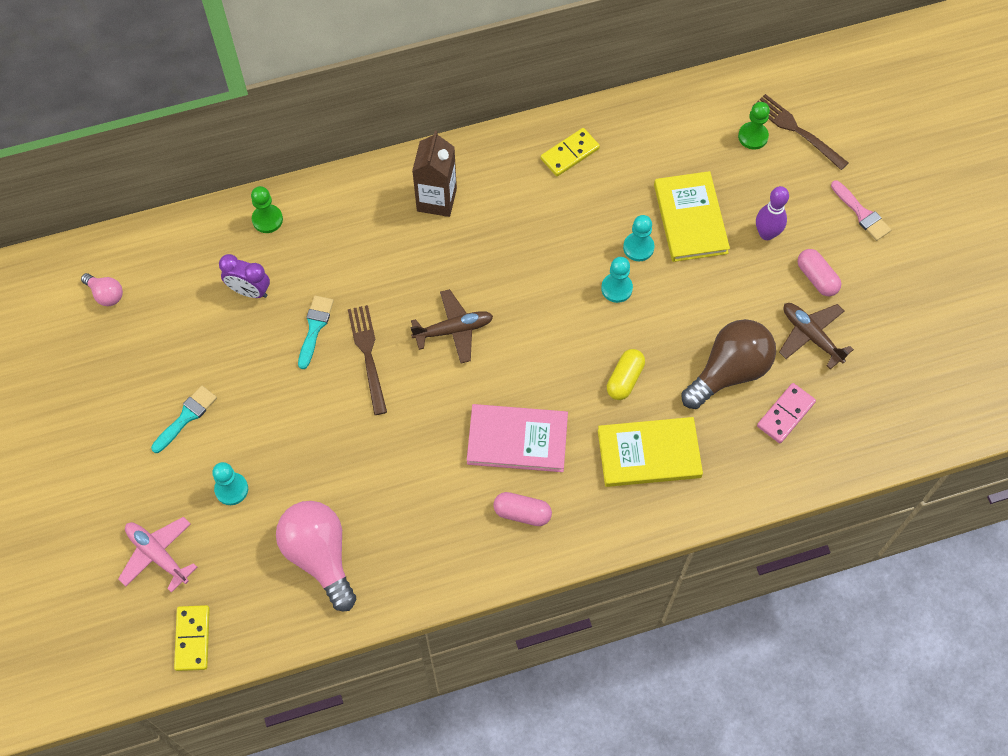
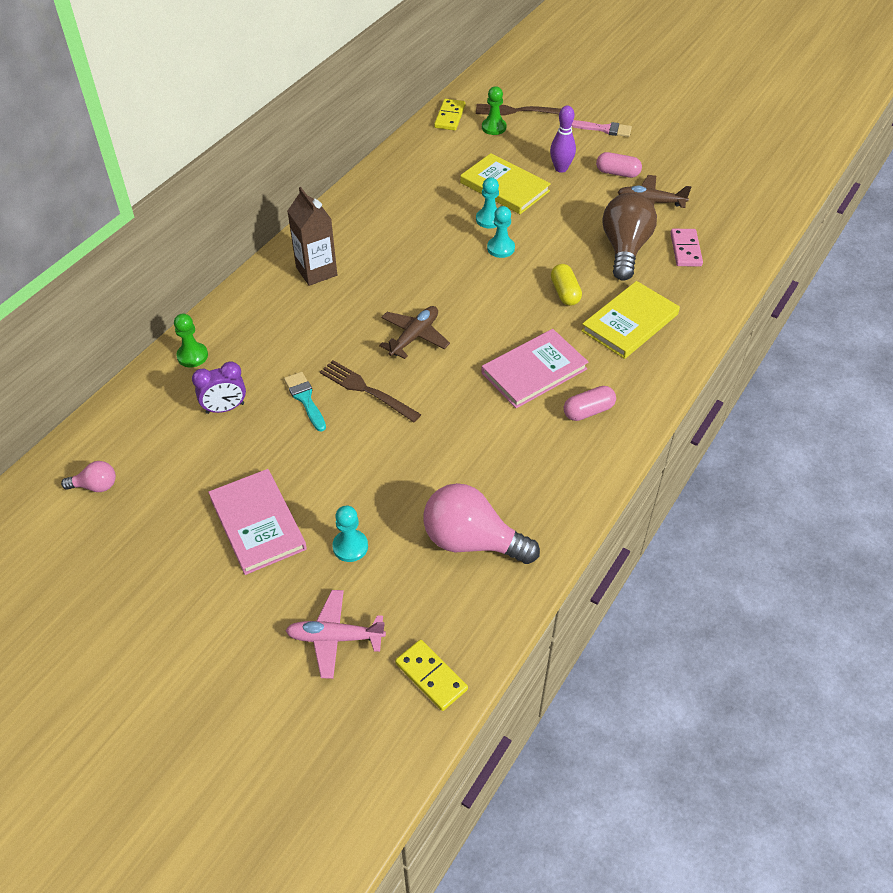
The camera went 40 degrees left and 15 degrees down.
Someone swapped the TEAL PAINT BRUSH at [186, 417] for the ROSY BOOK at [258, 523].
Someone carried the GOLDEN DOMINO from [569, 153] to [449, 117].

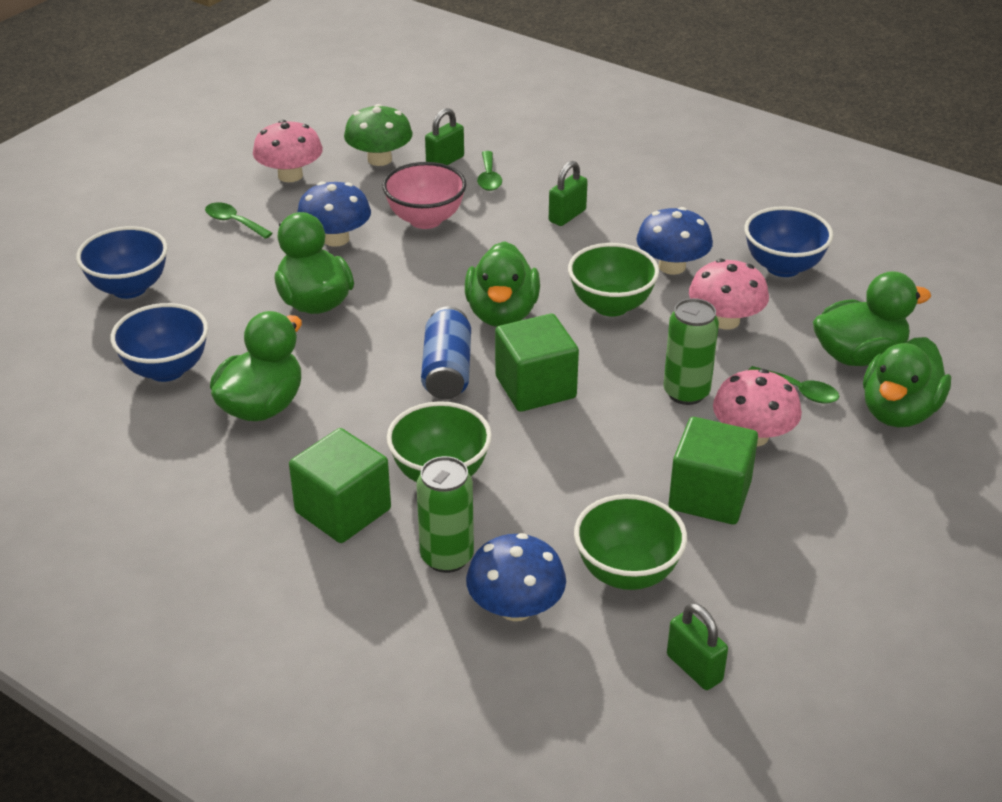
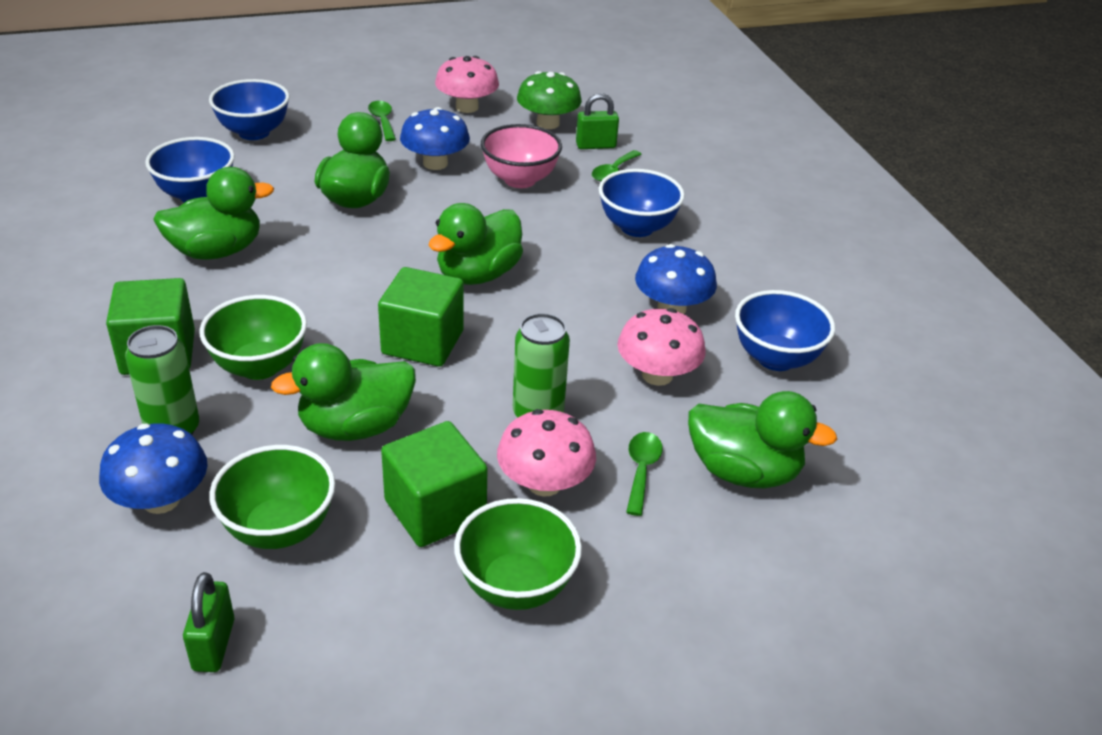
The camera went 35 degrees right and 0 degrees up.
Someone took away the BLUE TIN at [447, 370].
Someone swapped the GREEN PADLOCK at [567, 216] for the BLUE SERVING BOWL at [637, 227].
Someone carried the GREEN SERVING BOWL from [611, 305] to [516, 586].
Someone rotated the GREEN TEASPOON at [799, 391] by 150 degrees counterclockwise.
Someone carried the GREEN RUBBER DUCK from [899, 412] to [355, 426].

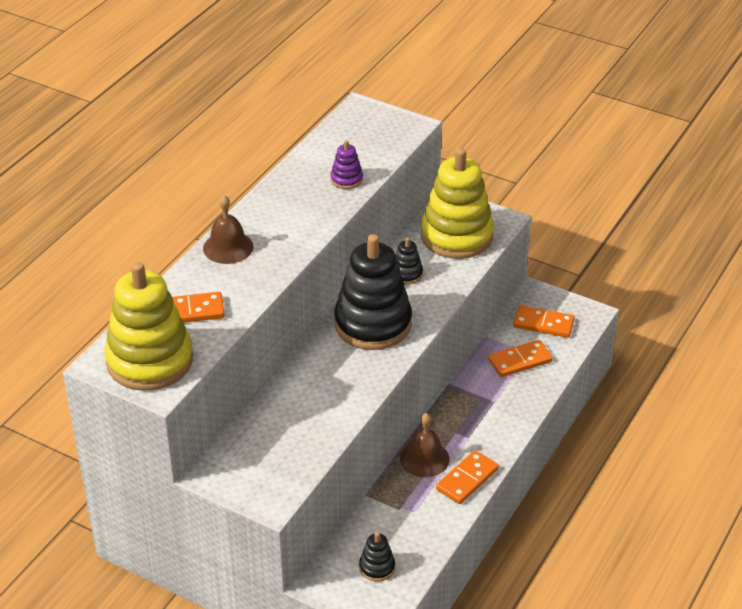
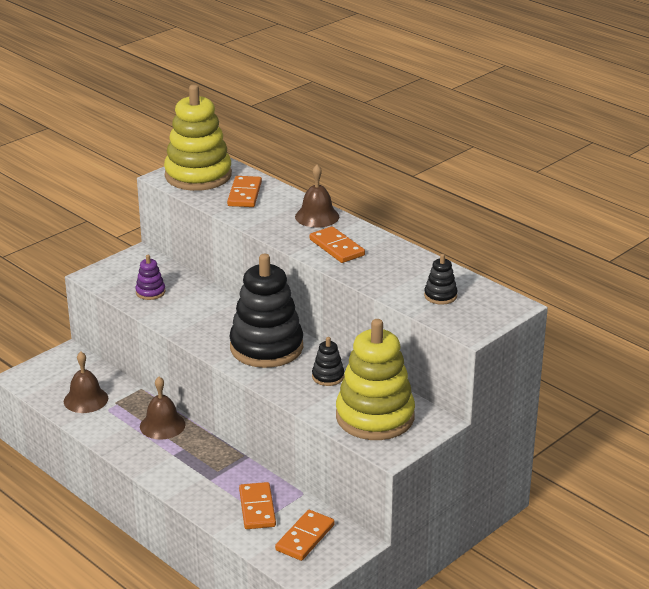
The camera went 105 degrees right and 10 degrees down.
Someone carried the VIOLET STACKING RINGS from [346, 179] to [150, 292].
Someone carried the BLACK STACKING RINGS from [377, 567] to [440, 296].
Someone carried the BRIGHT ORANGE DOMINO from [467, 479] to [336, 247].
Someone put down the DARK BROWN BELL at [86, 399].

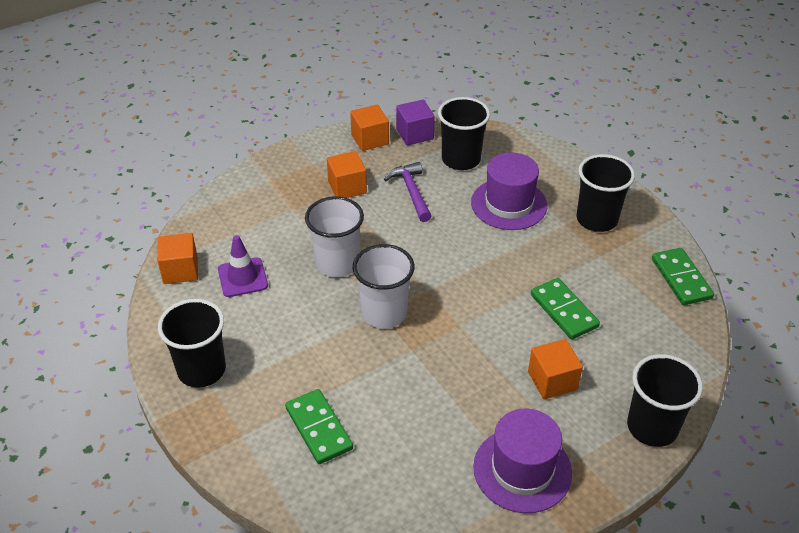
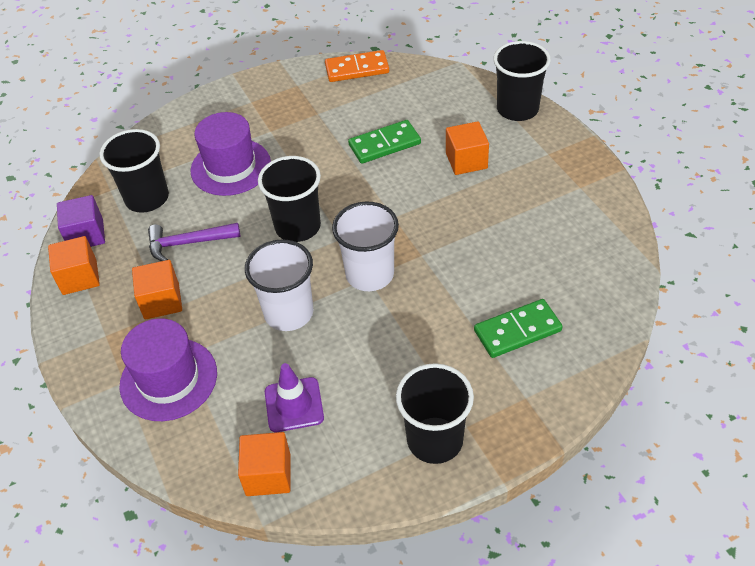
The camera went 80 degrees left and 5 degrees up.
Someone carried the VIOLET HAT from [522, 470] to [168, 379].
Someone carried the BLACK BEAKER from [596, 219] to [298, 227].
Someone repainted the GREEN DOMINO at [681, 278], which became the BRIGHT ORANGE DOMINO at [357, 69].

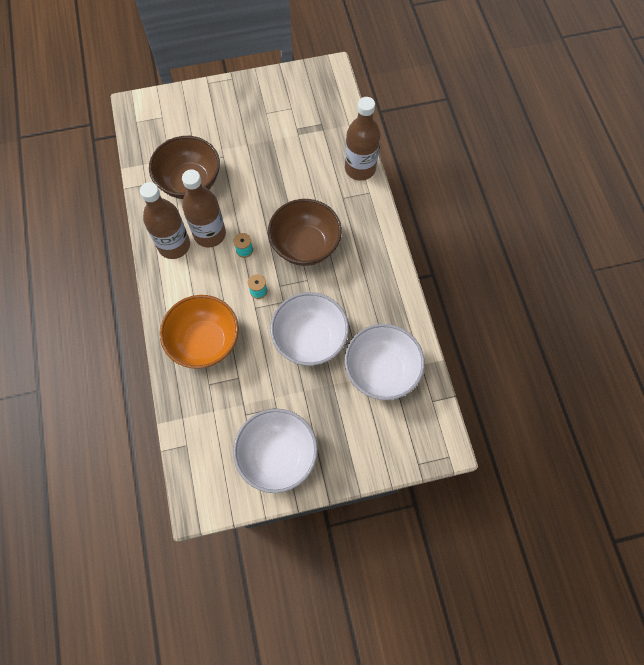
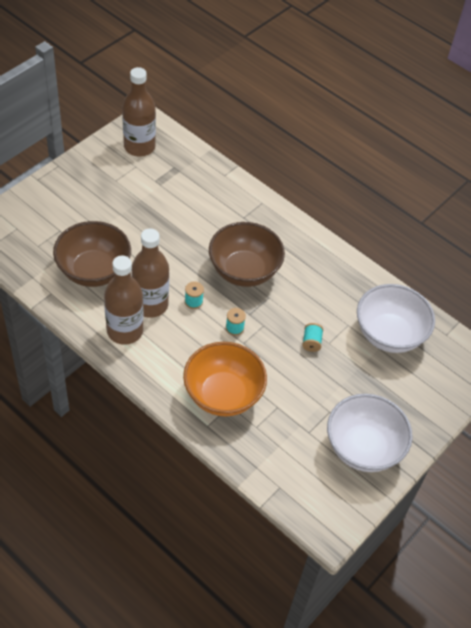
The camera went 40 degrees left and 15 degrees down.
Someone swapped the WHITE SERVING BOWL at [310, 339] for the TEAL SPOOL at [311, 342].
Someone carried the DARK BROWN FLASK from [360, 168] to [139, 147].

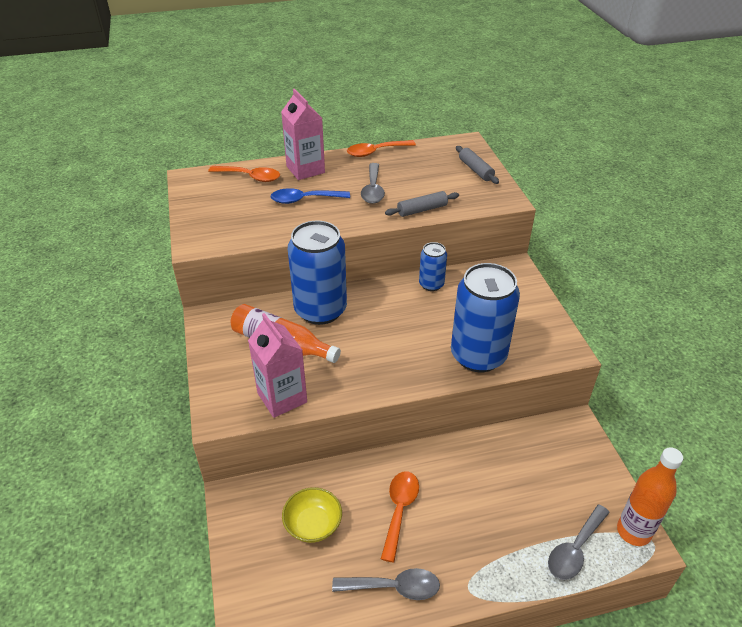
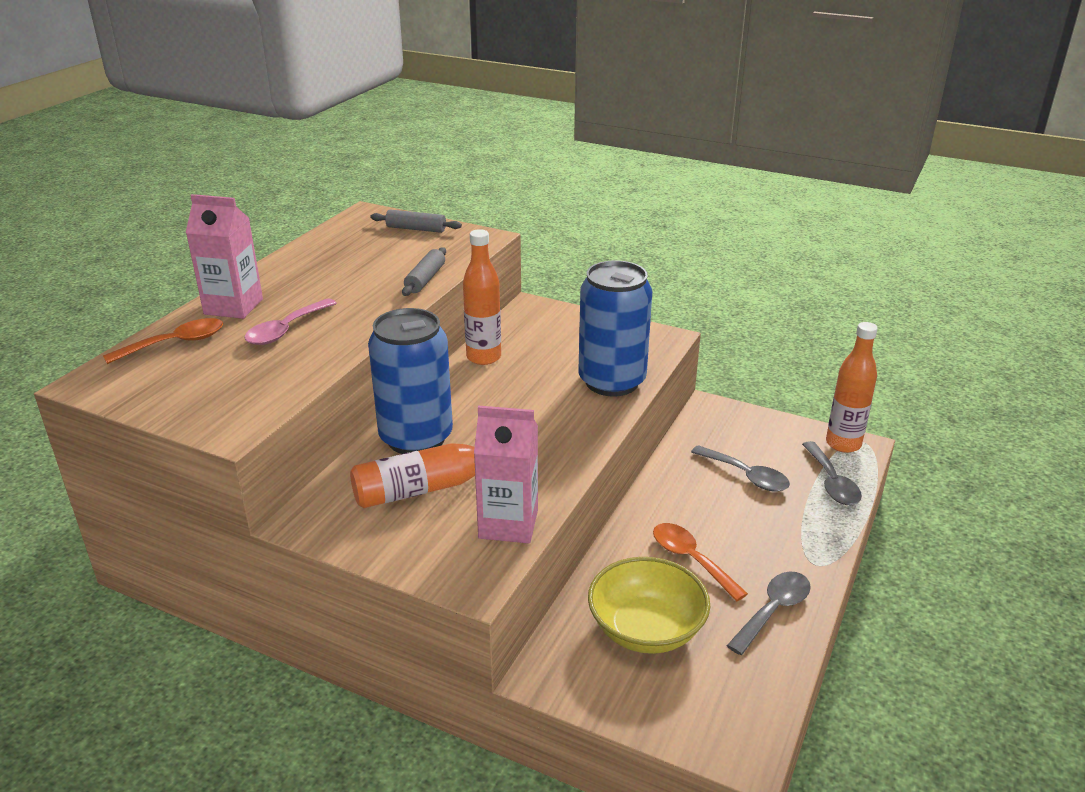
The camera went 50 degrees left and 10 degrees down.
Someone repainted the BLUE TEASPOON at [304, 200], which became the ROSY TEASPOON at [286, 330].
Someone scaled the GOLDEN SERVING BOWL at [313, 524] by 1.53.
Someone took away the BRIGHT ORANGE TEASPOON at [376, 152].
Someone carried the ASH-GREY TEASPOON from [373, 189] to [746, 476].
Someone swapped the BLUE TIN at [431, 284] for the BRIGHT ORANGE FLASK at [483, 357].

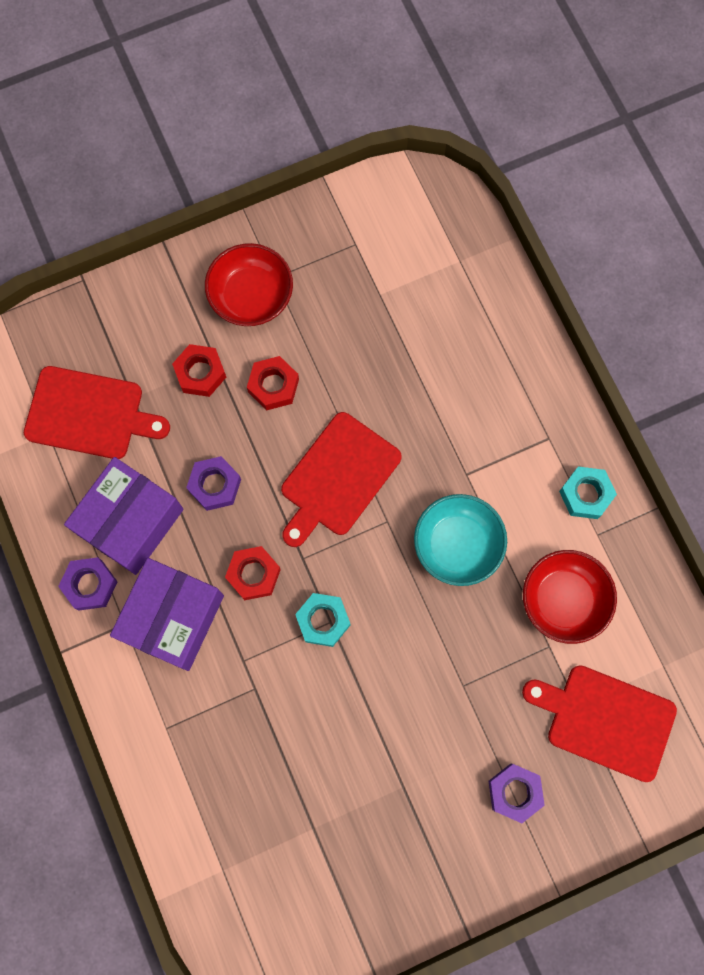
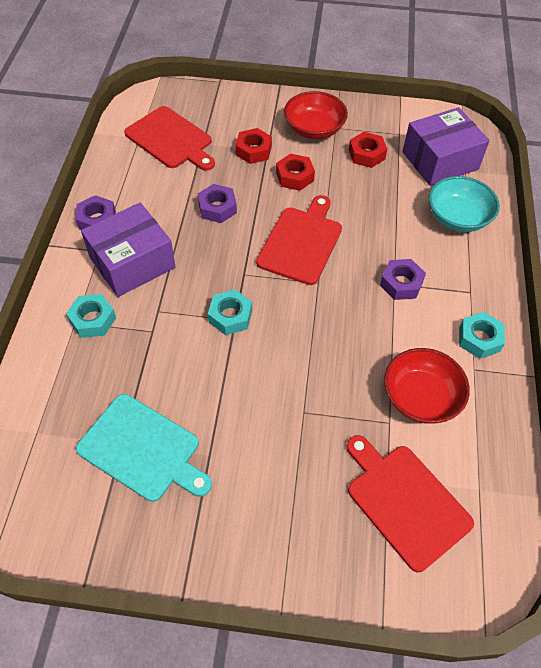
The camera went 30 degrees right and 20 degrees down.
Someone carried the VIOLET BOX from [130, 521] to [440, 161].
Someone carried the RED HEXAGON NUT from [253, 574] to [366, 154].
Someone rotated the RED BREAD BOARD at [338, 478] by 135 degrees clockwise.
Someone carried the TEAL SERVING BOWL from [457, 545] to [457, 218].
Someone carried the VIOLET HEXAGON NUT from [514, 792] to [401, 283].
Someone put down the TEAL HEXAGON NUT at [93, 320].
Someone put down the TEAL BREAD BOARD at [143, 449].

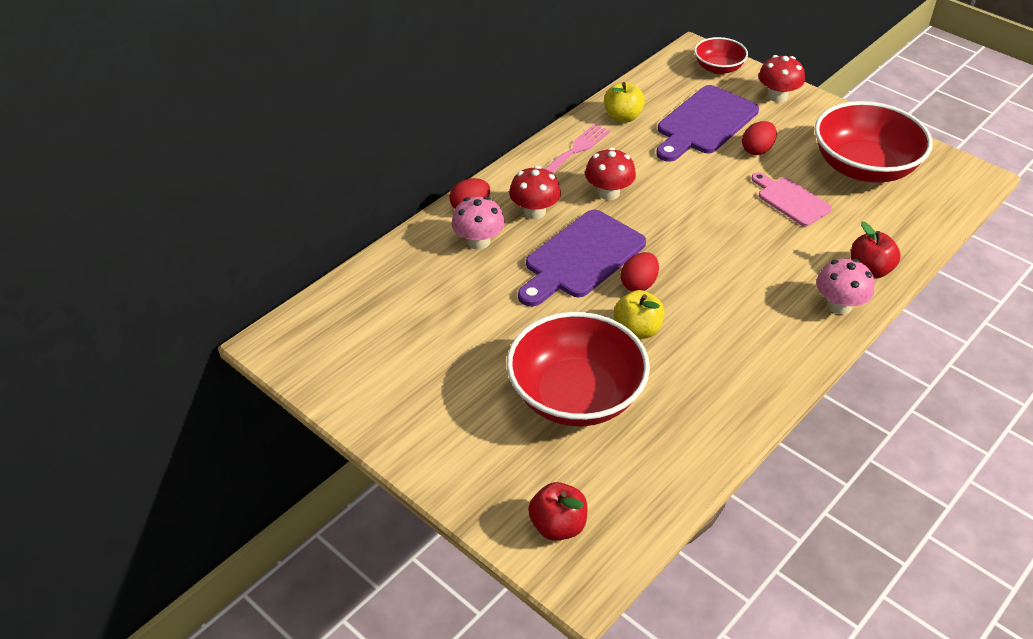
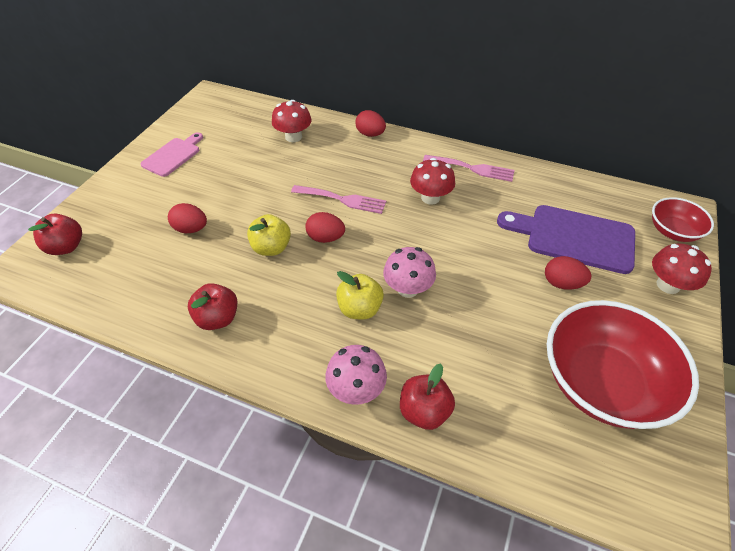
The camera went 70 degrees right and 5 degrees up.
Someone carried the ROSY FUNGUS from [478, 241] to [408, 288].
Someone swapped the RED SERVING BOWL at [576, 396] for the RED EGG at [191, 229].
Someone carried the RED FUNGUS from [534, 212] to [293, 137].
Someone swapped the VIOLET BREAD BOARD at [581, 257] for the ROSY DINNER FORK at [343, 199].
Someone carried the GOLDEN APPLE FRUIT from [622, 117] to [360, 309].
Someone carried the ROSY BREAD BOARD from [791, 200] to [173, 155].
Someone put down the RED APPLE FRUIT at [218, 318].

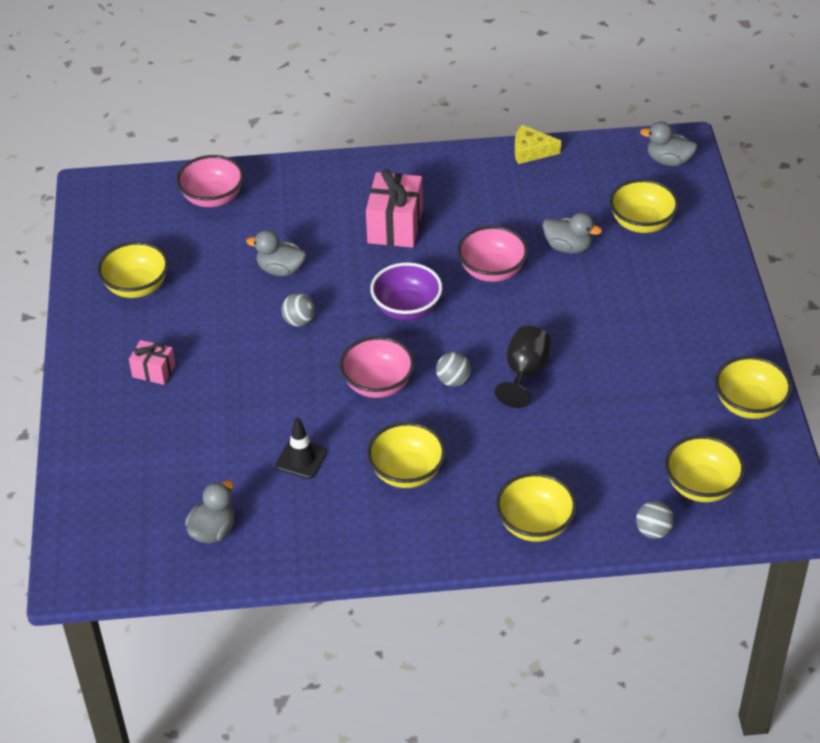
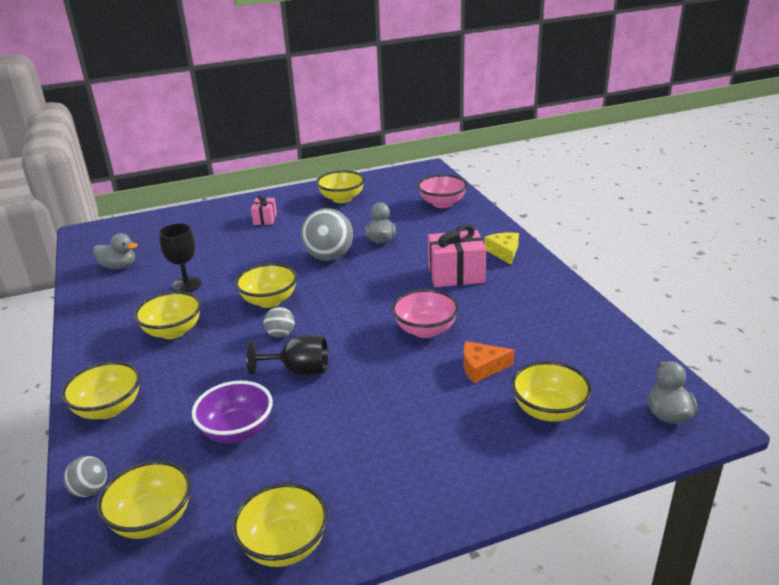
The camera went 75 degrees right and 15 degrees down.
Someone swapped the BLACK ROAD CONE at [301, 459] for the BLACK CHALICE at [186, 285].
Someone scaled the ASH-GREY SPHERE at [299, 321] by 1.98.
Someone repainted the ROSY SERVING BOWL at [378, 384], which became the GOLDEN SERVING BOWL at [269, 301].
Someone carried the VIOLET SERVING BOWL from [407, 308] to [237, 431].
Someone carried the GOLDEN CHEESE from [531, 151] to [503, 252].
Someone swapped the ASH-GREY RUBBER DUCK at [568, 247] for the BRIGHT ORANGE CHEESE at [482, 367].

